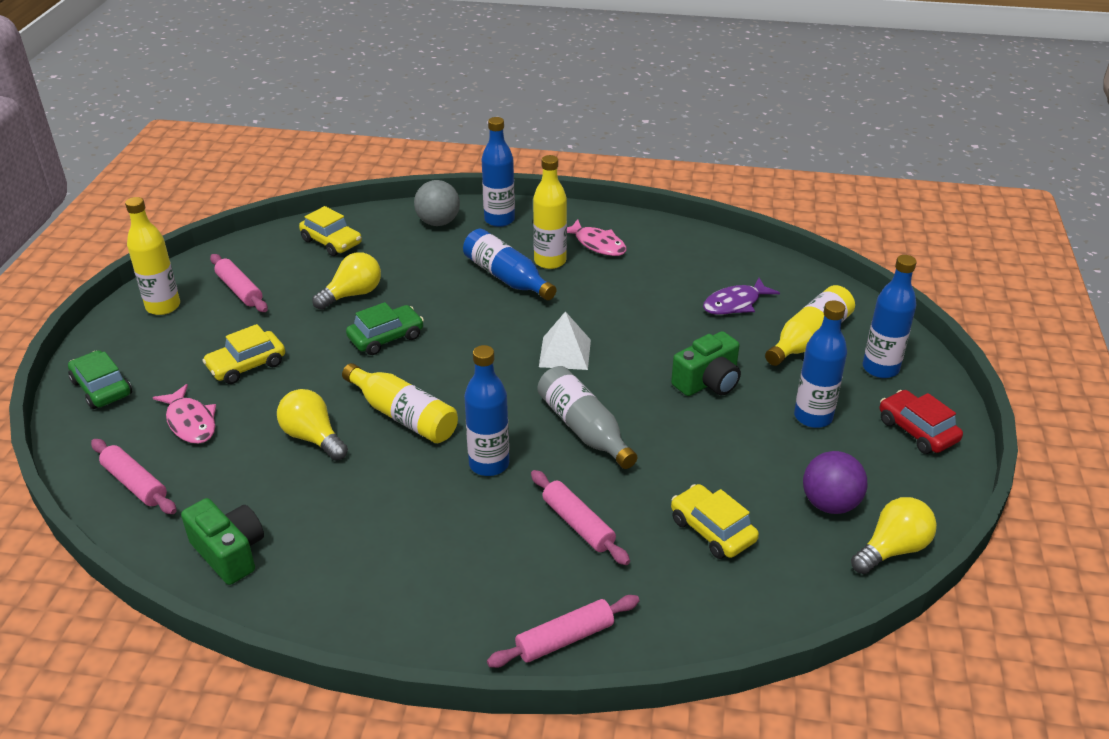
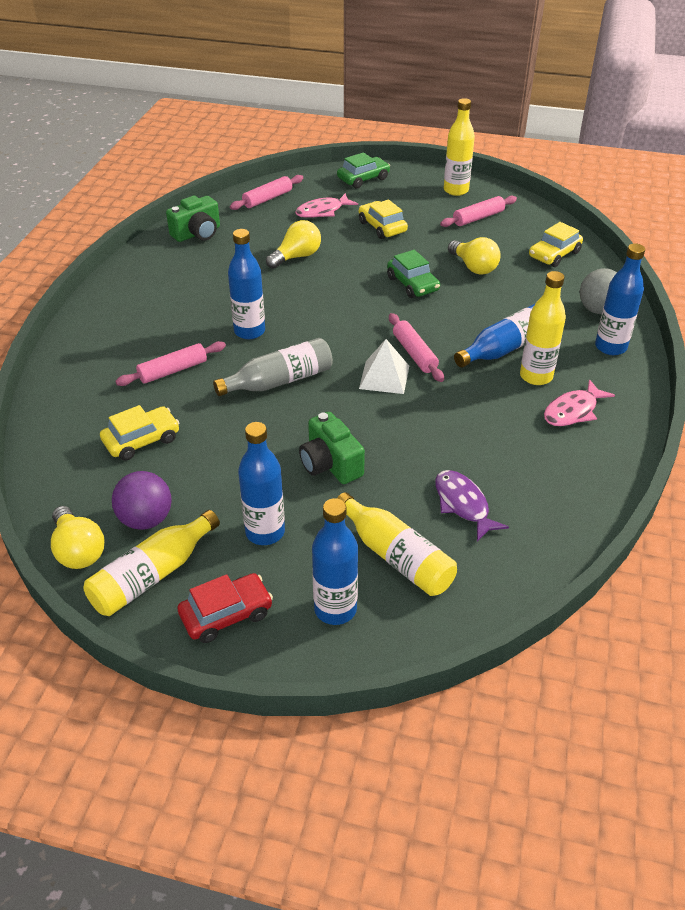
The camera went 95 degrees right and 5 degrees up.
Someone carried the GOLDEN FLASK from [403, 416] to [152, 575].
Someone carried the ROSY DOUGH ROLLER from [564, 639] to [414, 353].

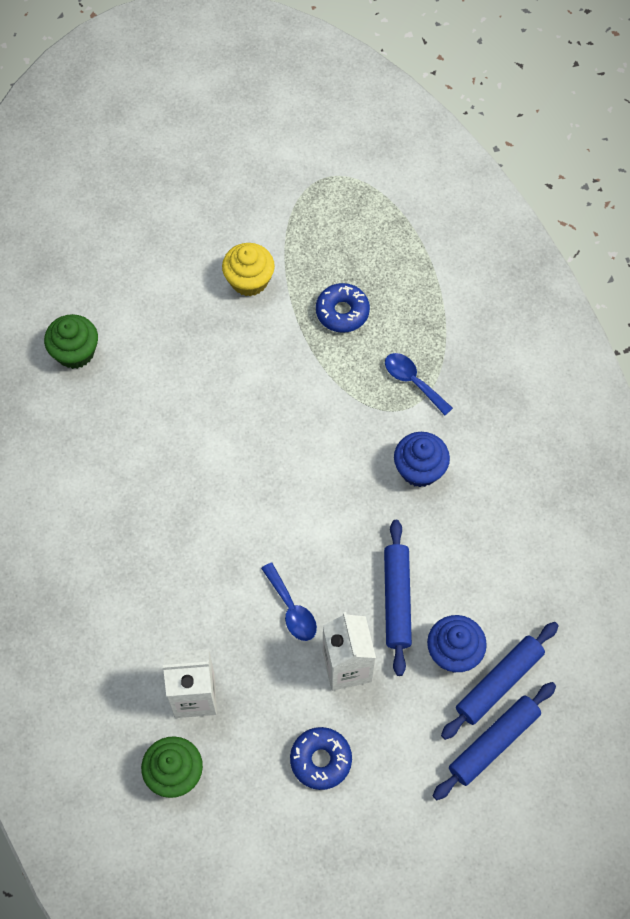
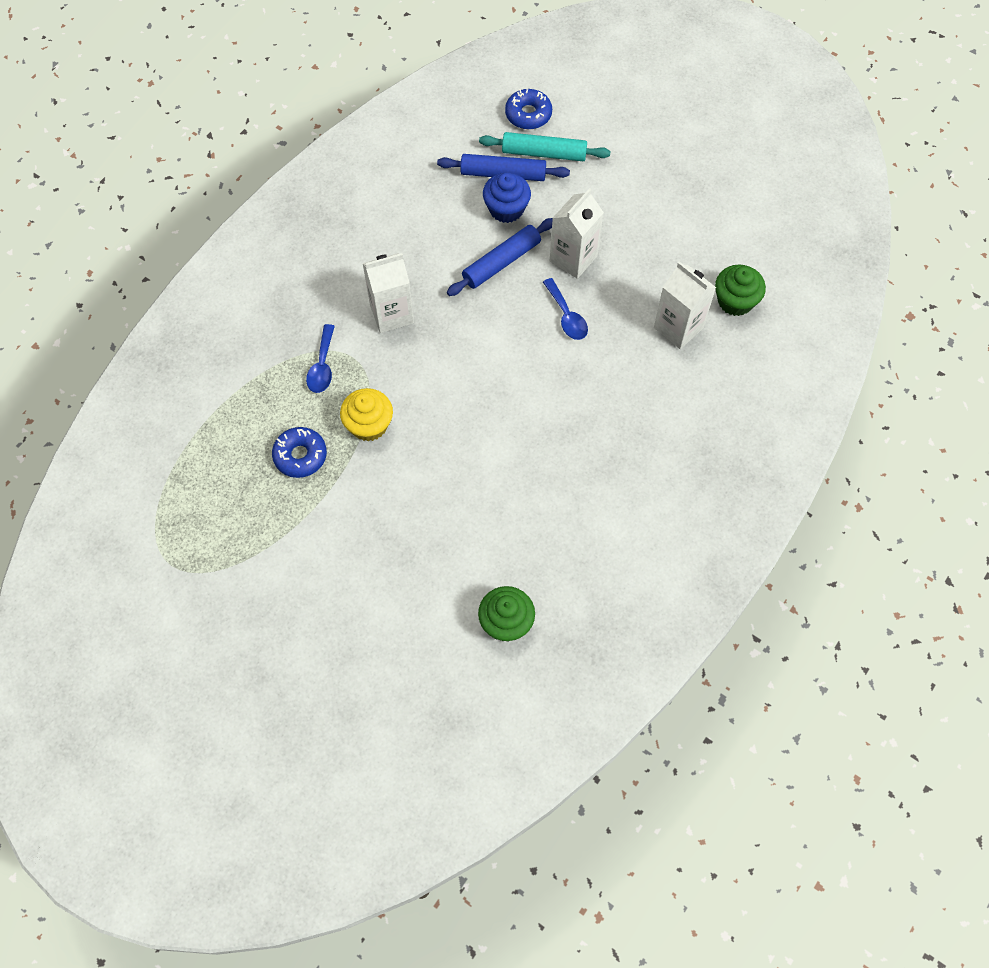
The camera went 130 degrees left and 0 degrees up.
Someone carried the GOLDEN FAIRY CAKE from [249, 280] to [369, 425].
Someone rotated the BLUE TEASPOON at [291, 609] by 135 degrees clockwise.
Someone carried the BLUE DONUT from [321, 760] to [528, 114].
Someone swapped the BLUE FAIRY CAKE at [419, 469] for the WHITE JUICE CARTON at [391, 314].
Someone repainted the BLUE DOUGH ROLLER at [493, 743], which became the TEAL DOUGH ROLLER at [544, 153].

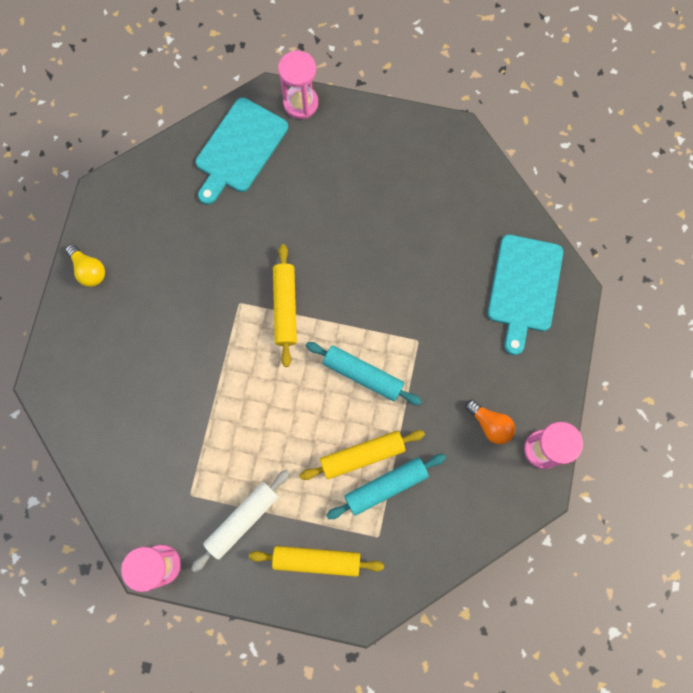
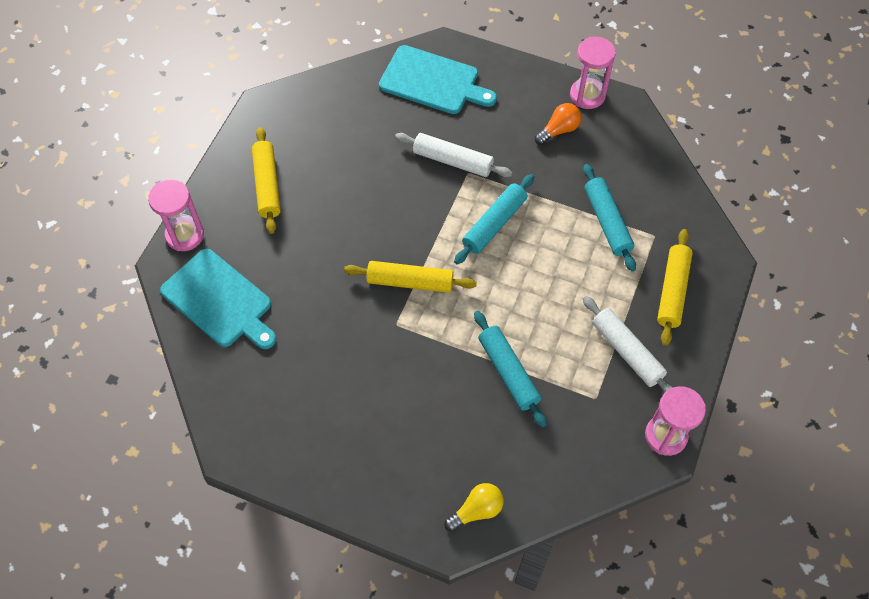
The camera went 80 degrees left and 15 degrees down.
Someone carried the GOLDEN LIGHT BULB from [89, 270] to [477, 510].
Someone carried the GOLDEN DOUGH ROLLER from [362, 456] to [267, 185].
Someone put down the WHITE DOUGH ROLLER at [452, 161].
Someone put down the TEAL DOUGH ROLLER at [508, 372].

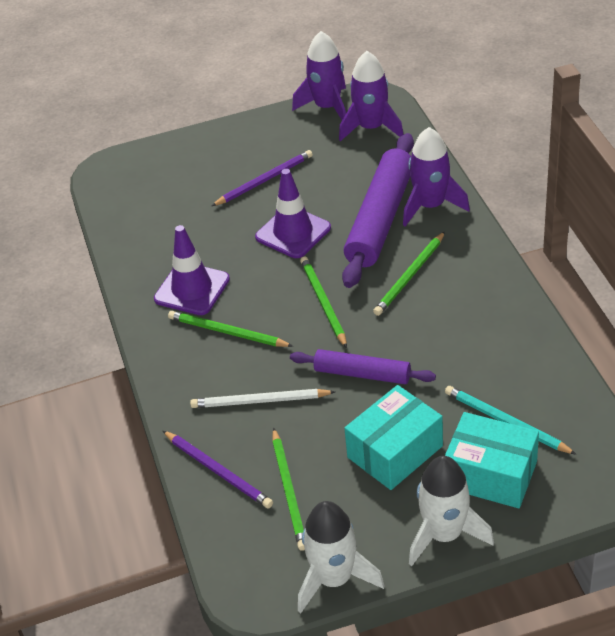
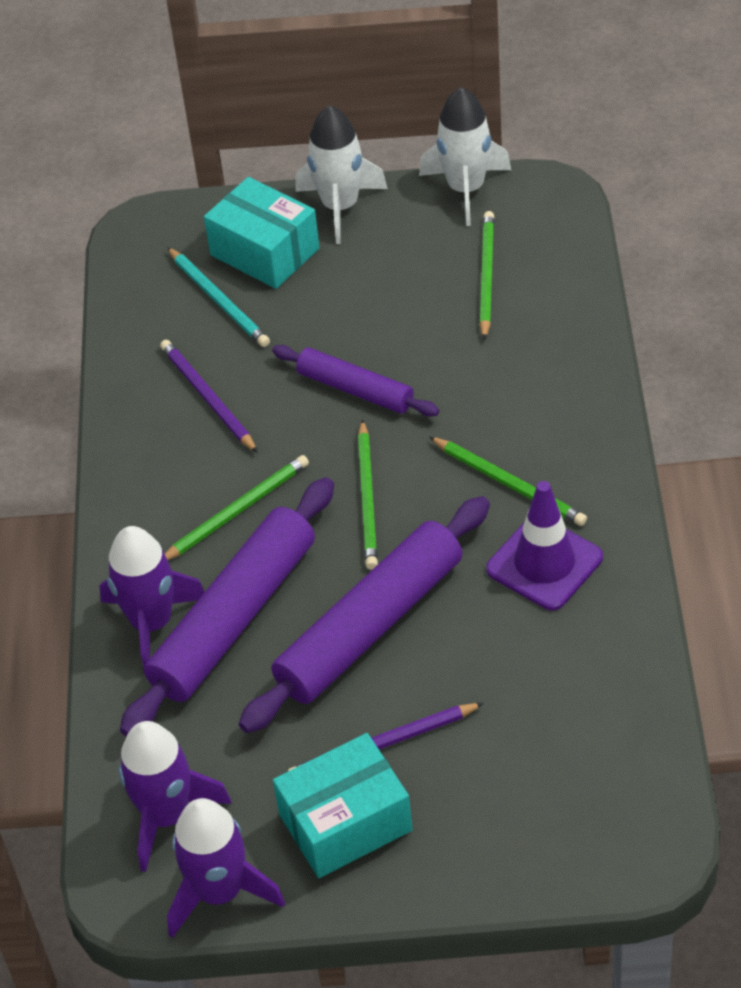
The camera went 165 degrees left and 5 degrees up.
Someone carried the VIOLET WOODEN PENCIL from [218, 471] to [207, 398].
Someone took away the WHITE WOODEN PENCIL at [259, 401].
Someone swapped the VIOLET ROAD CONE at [293, 232] for the VIOLET DOUGH ROLLER at [370, 626].
Someone carried the TEAL BOX from [395, 451] to [345, 822].

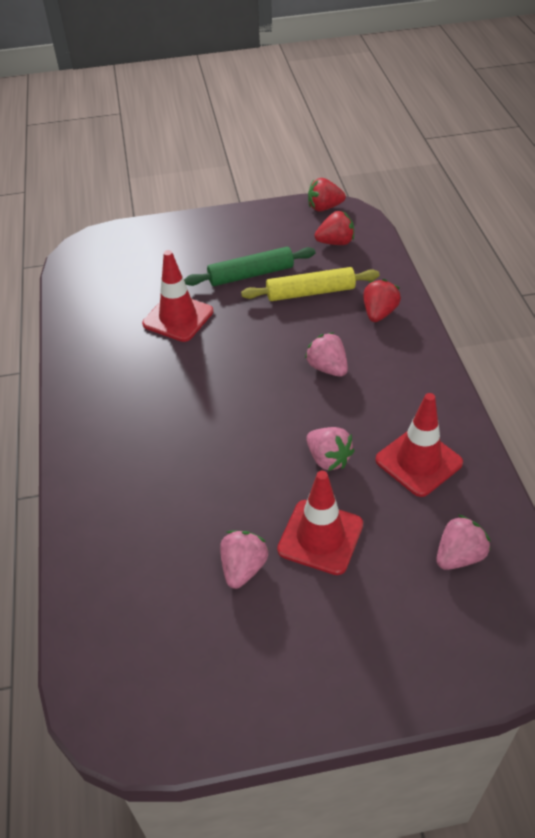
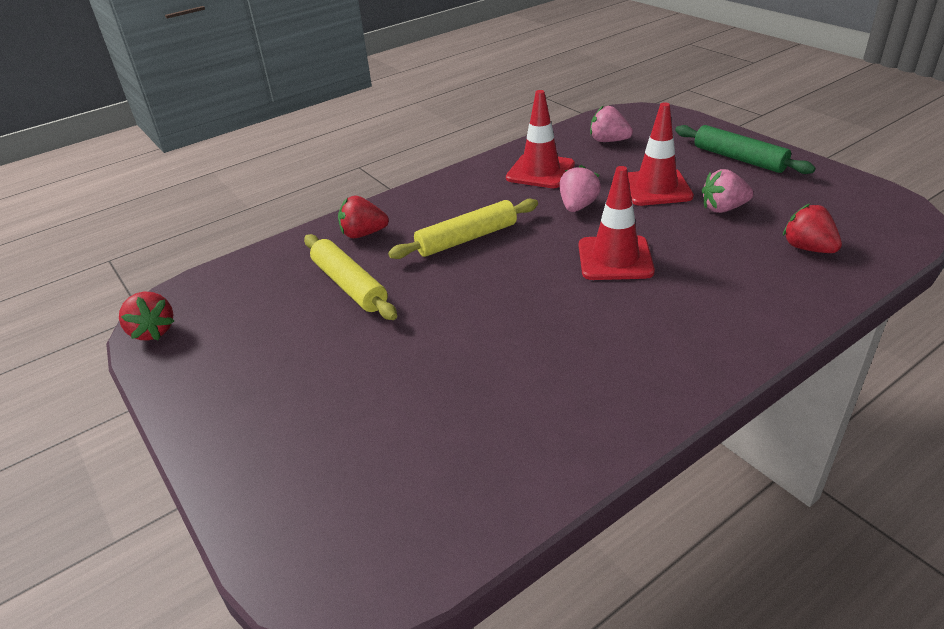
The camera went 115 degrees left and 10 degrees down.
Someone carried the RED ROAD CONE from [178, 318] to [615, 258].
Someone carried the GREEN DOUGH ROLLER from [251, 274] to [739, 159].
Someone swapped the ROSY TOY STRAWBERRY at [327, 368] for the GOLDEN DOUGH ROLLER at [467, 238].
Someone carried the RED TOY STRAWBERRY from [335, 242] to [808, 248].

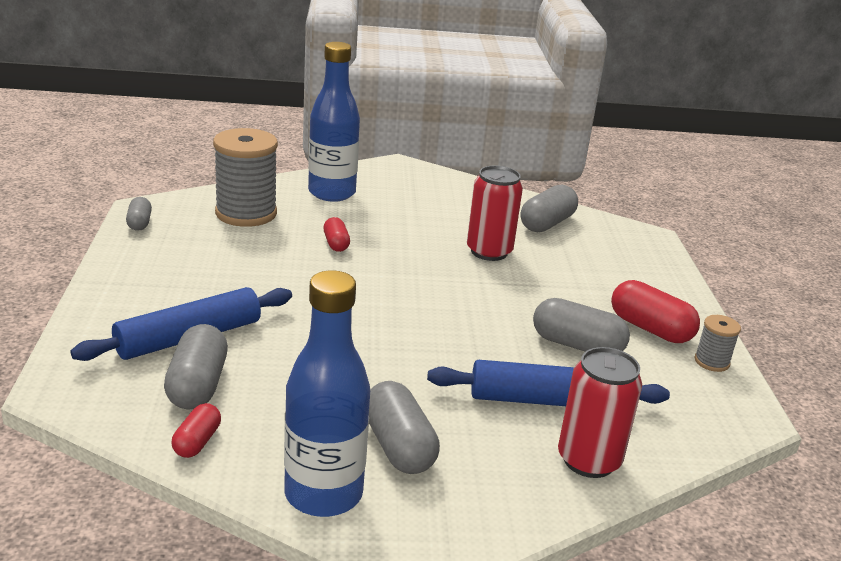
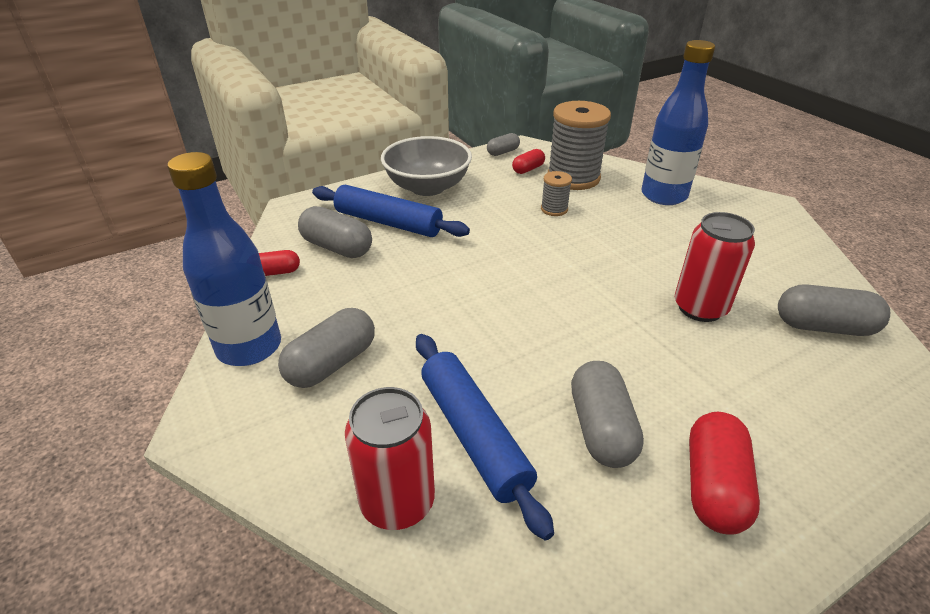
The camera went 65 degrees right and 10 degrees up.
Someone rotated the ASH-GREY PILL SHAPE at [197, 385] by 60 degrees clockwise.
Someone carried the RED PILL SHAPE from [336, 244] to [528, 169].
Someone carried the ASH-GREY SPOOL from [711, 362] to [554, 209].
Someone put down the ASH-GREY SERVING BOWL at [427, 187].

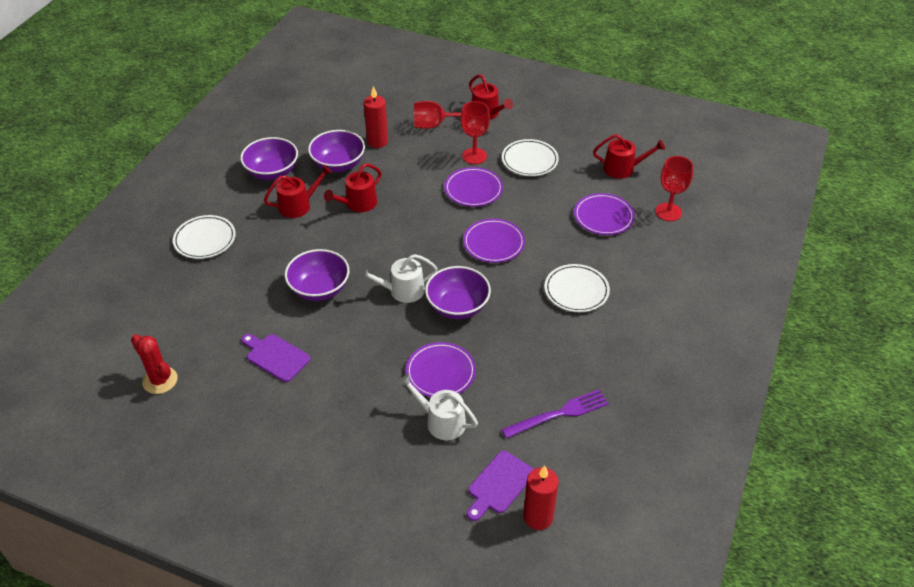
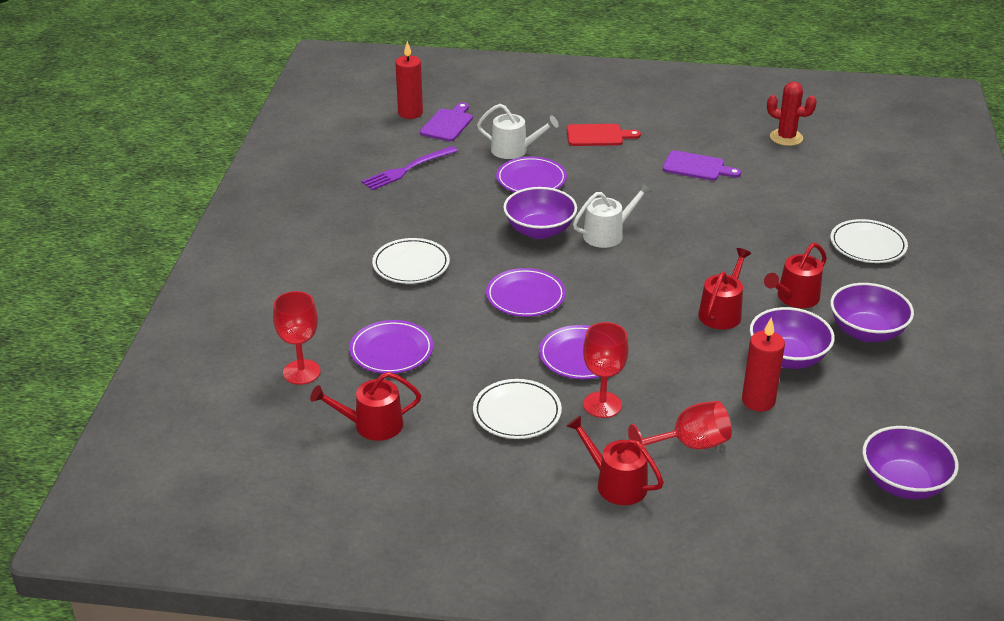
The camera went 165 degrees right and 10 degrees down.
Someone carried the VIOLET SERVING BOWL from [319, 289] to [903, 483].
Someone put down the RED BREAD BOARD at [598, 135].

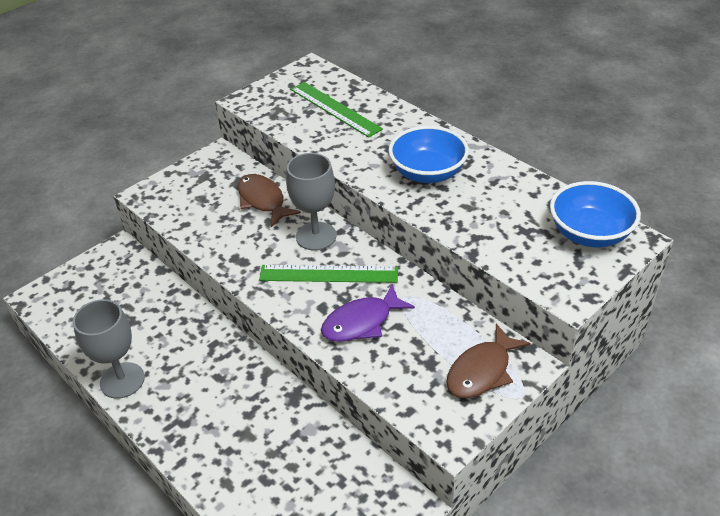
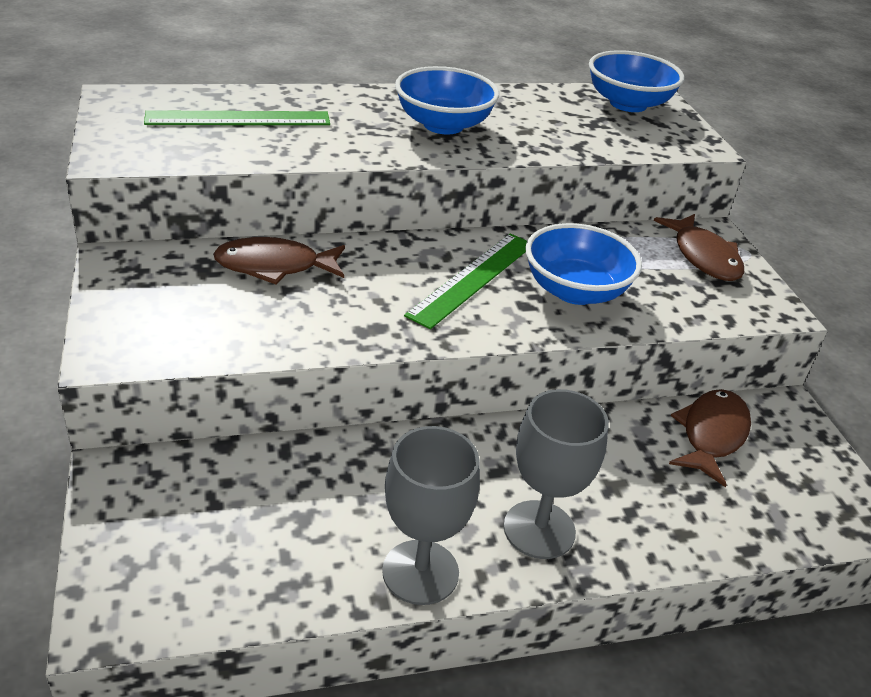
The camera went 65 degrees left and 5 degrees down.
Someone carried the ASH-GREY CHALICE from [316, 236] to [539, 529].
Someone swapped the VIOLET FISH FIGURE at [361, 322] for the BLUE SERVING BOWL at [575, 291].
Someone put down the DARK BROWN FISH FIGURE at [711, 435].

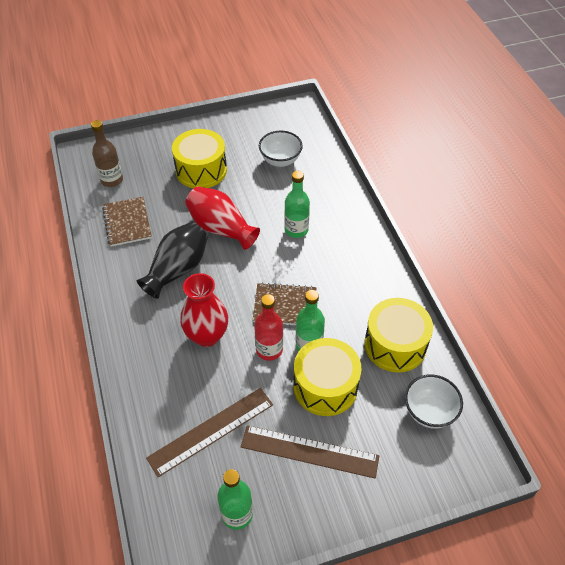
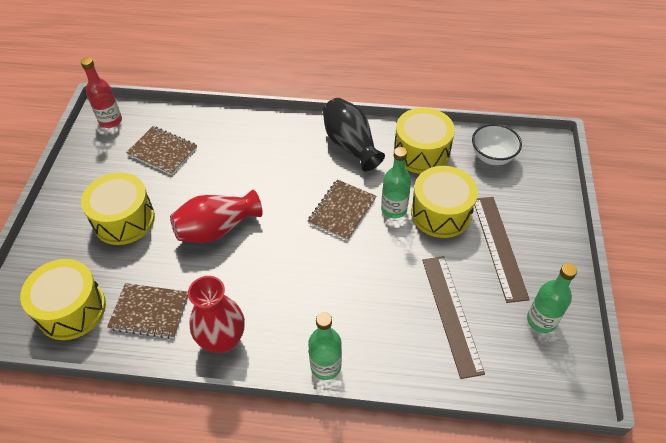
The camera went 65 degrees left and 0 degrees up.
Someone swapped the DARK BROWN FLASK at [112, 180] for the GOLDEN DRUM at [71, 309].
Someone carried the BLACK FLOWER VASE from [177, 269] to [350, 145].
Someone carried the RED FLOWER VASE from [207, 336] to [222, 339].
Someone rotated the DARK BROWN STRAIGHTEDGE at [309, 451] by 45 degrees counterclockwise.
Someone carried the RED FLASK from [269, 350] to [110, 121].
Someone swapped the WHITE SERVING BOWL at [280, 160] for the DARK BROWN NOTEBOOK at [162, 151].
Someone carried the GREEN FLASK from [296, 230] to [325, 366].

